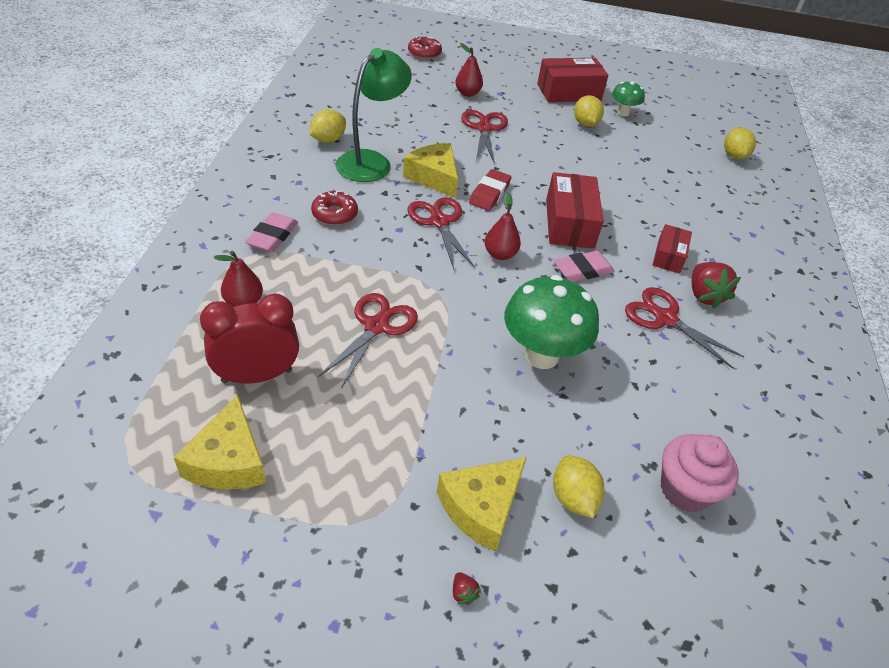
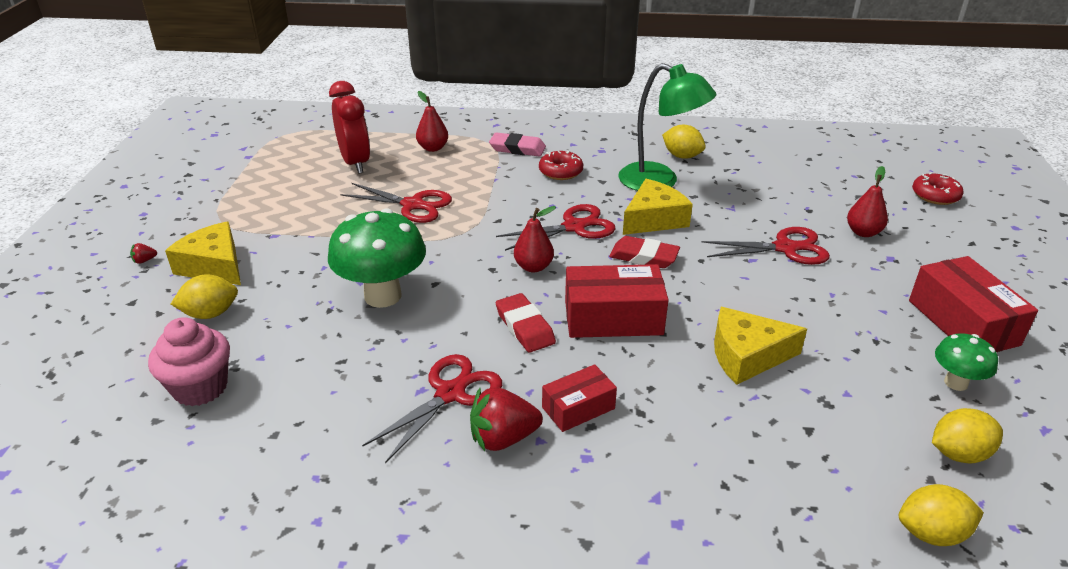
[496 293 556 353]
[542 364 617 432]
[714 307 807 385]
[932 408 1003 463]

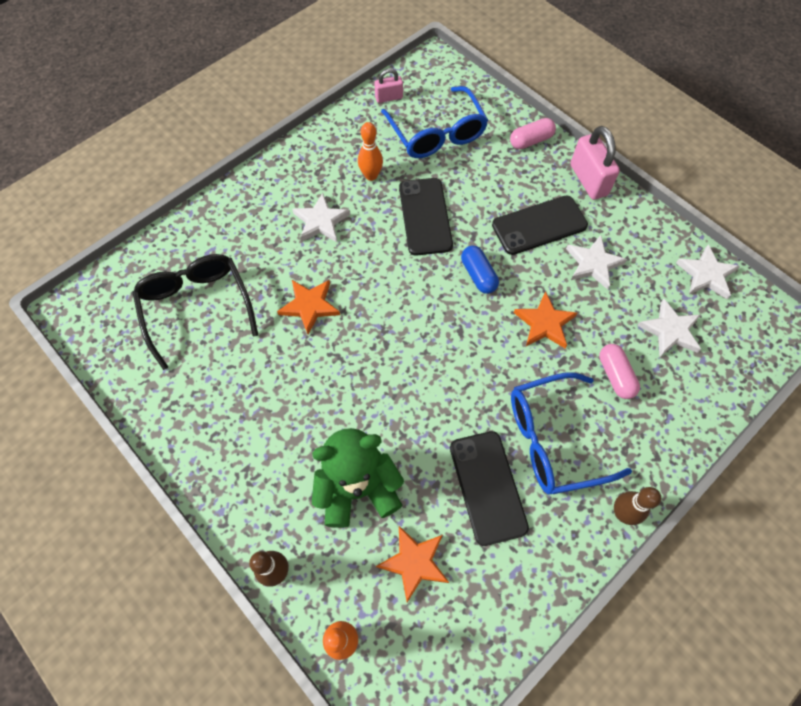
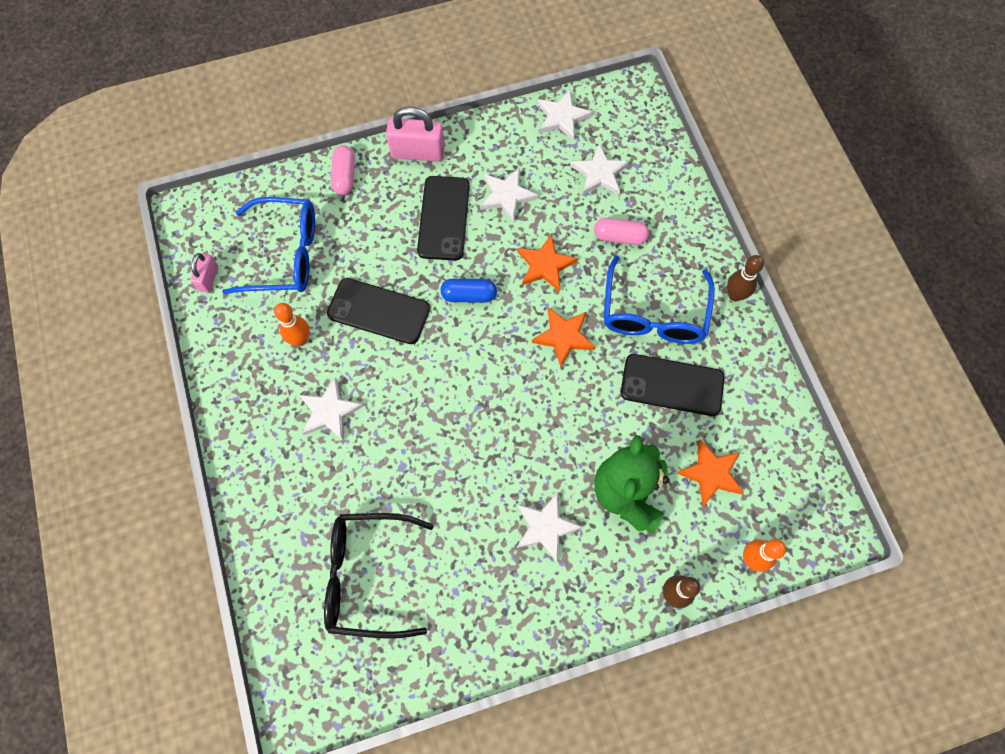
[517 492 582 562]
[532 307 595 367]

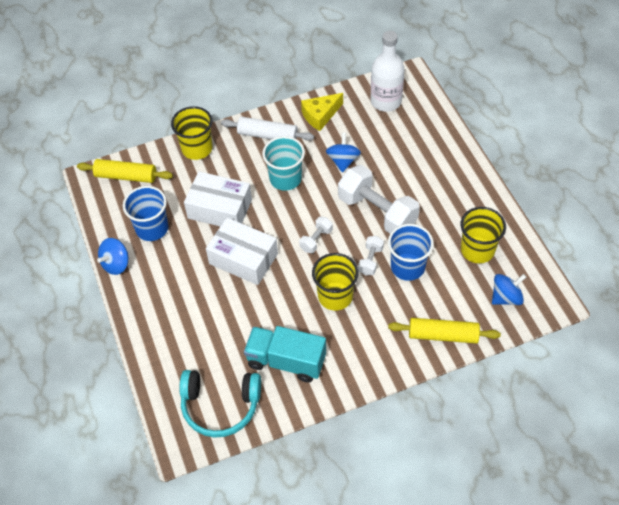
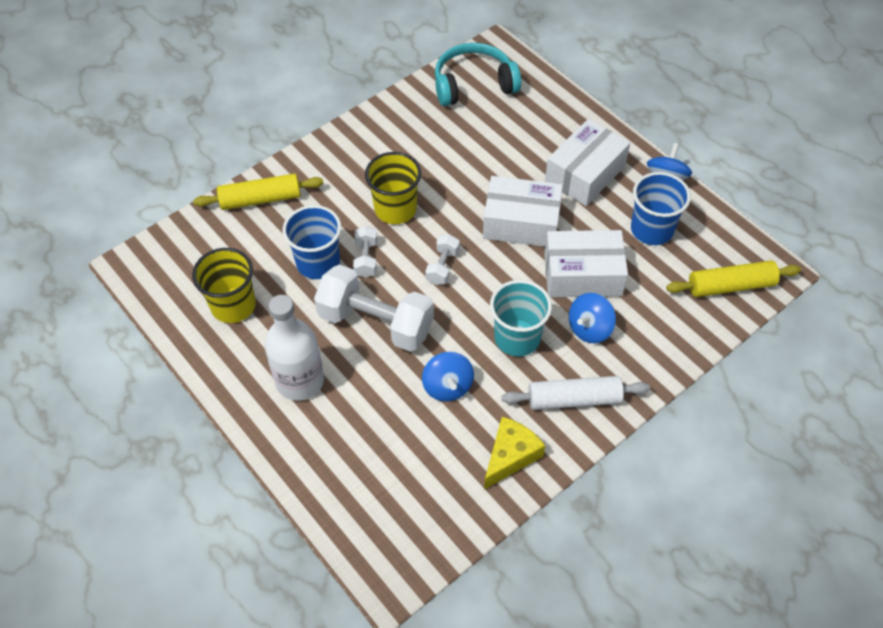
[265 295 324 401]
[545 119 630 206]
[569 293 616 343]
[171 106 213 160] (first image)
[244 326 326 382] (first image)

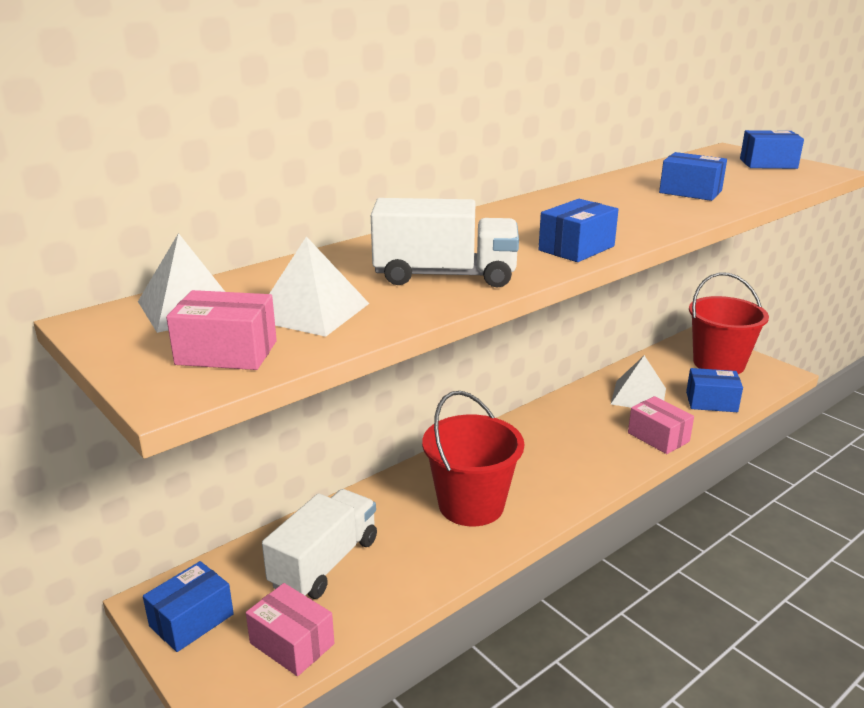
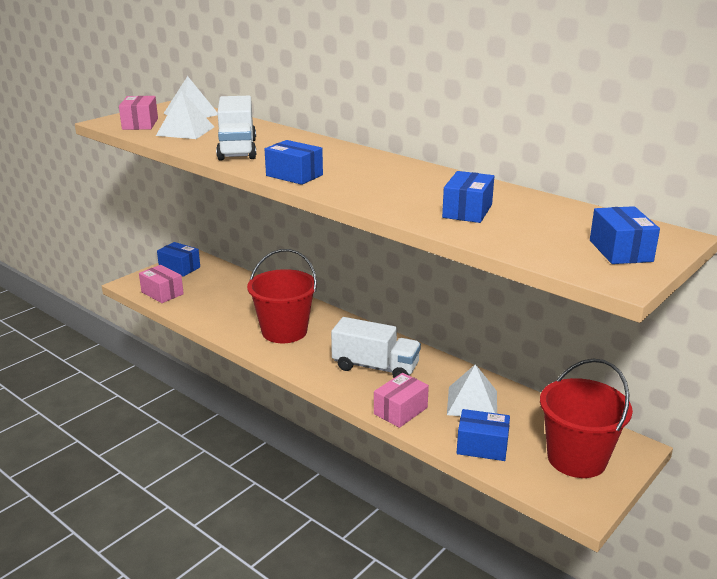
[139 265 184 303]
[331 317 421 378]
[457 409 510 461]

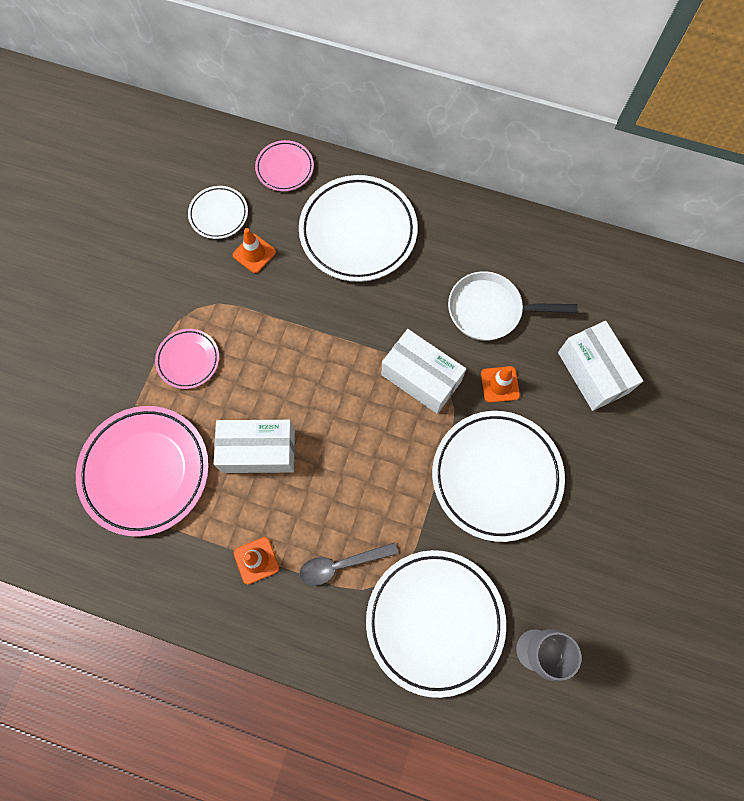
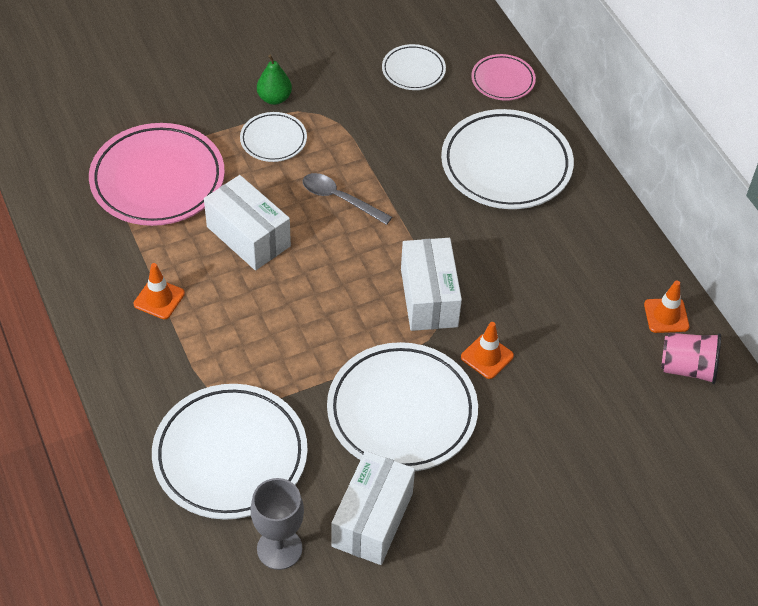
[240 112 307 162]
[257 55 292 105]
[303 173 392 225]
[332 451 415 565]
[644 280 689 333]
[661 333 721 384]
[448 271 578 341] (first image)

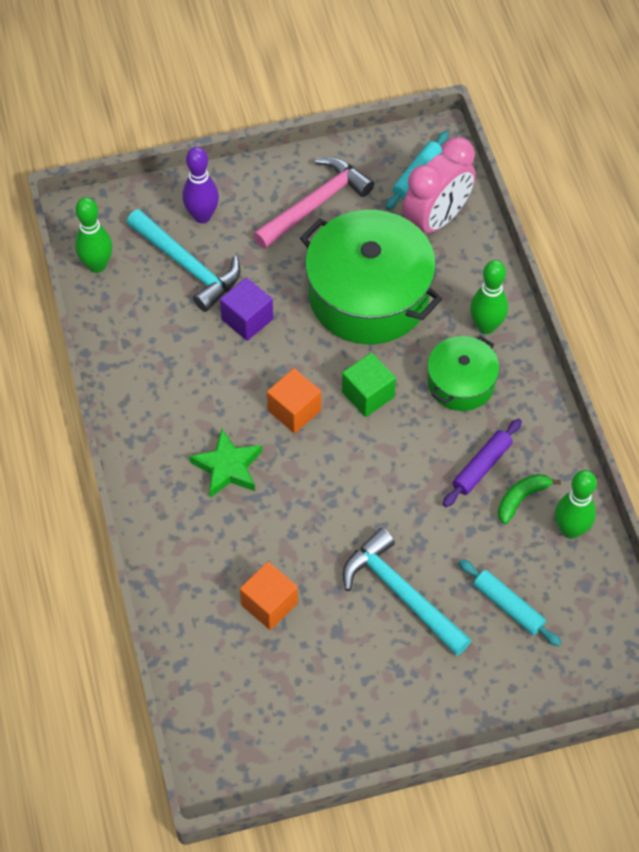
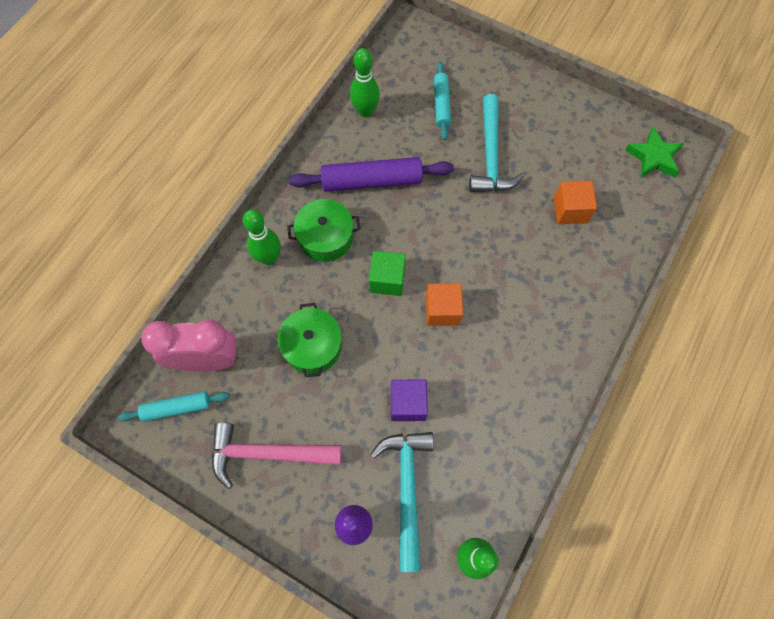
[278 303 342 377]
[289 157 454 192]
[625 127 684 178]
[498 474 561 524] (first image)

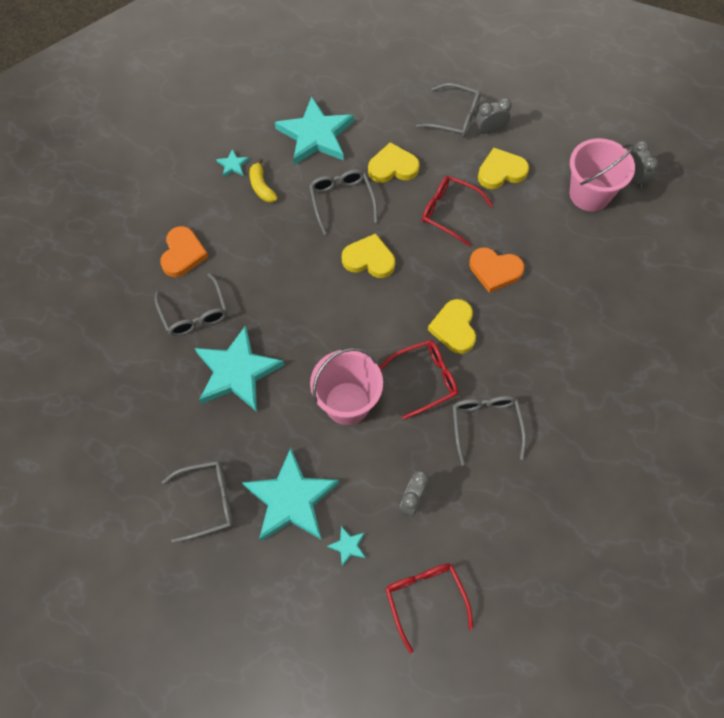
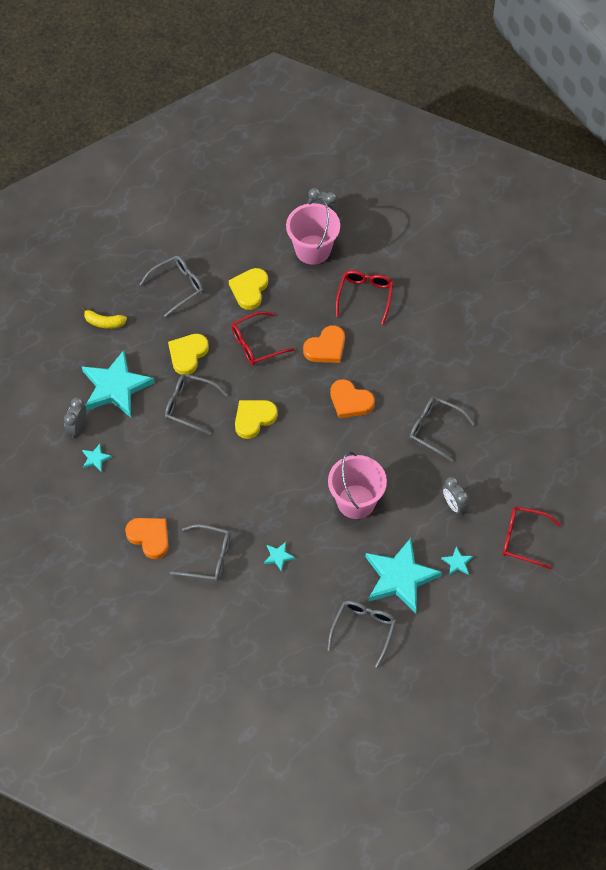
[64 397 86 438]
[82 307 127 329]
[264 542 295 572]
[330 379 375 418]
[336 270 393 325]

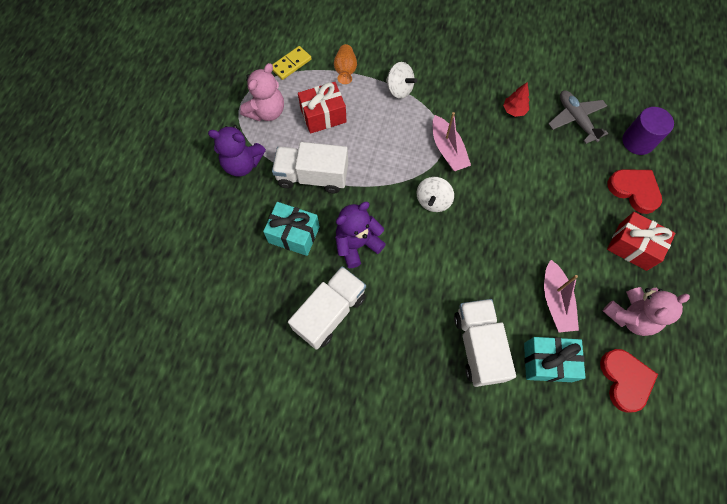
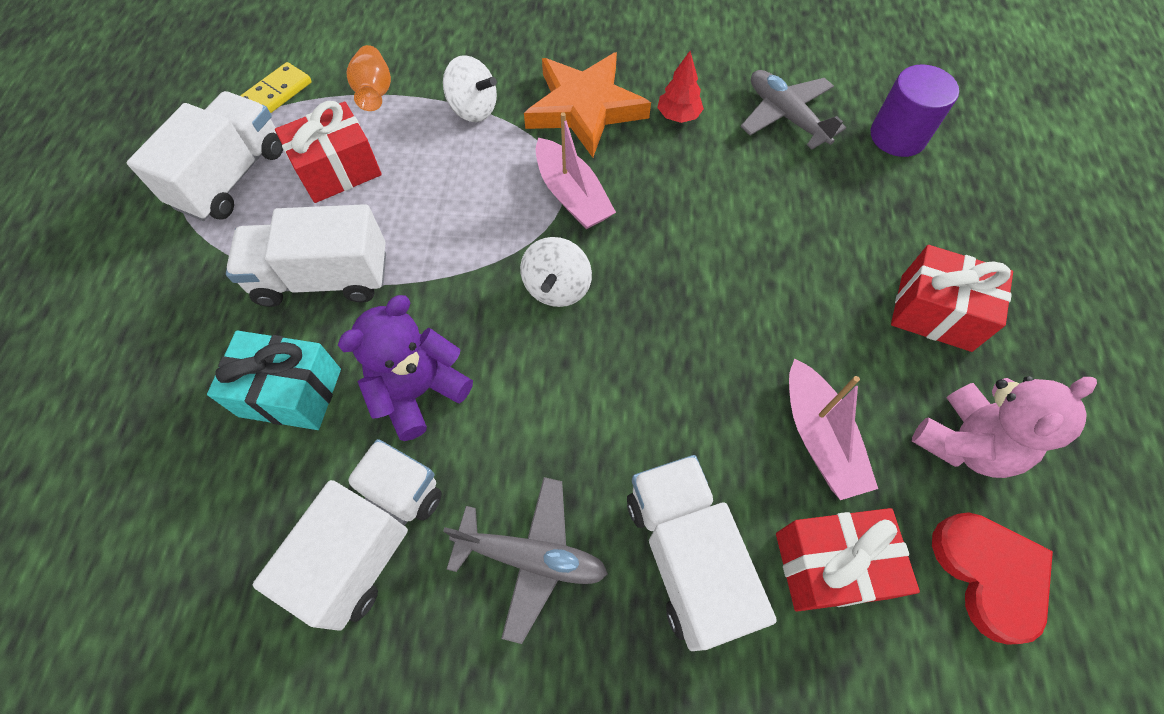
[127 91 283 221]
[443 477 608 644]
[524 52 651 158]
[776 508 920 612]
[208 125 266 177] (first image)
[607 169 662 214] (first image)

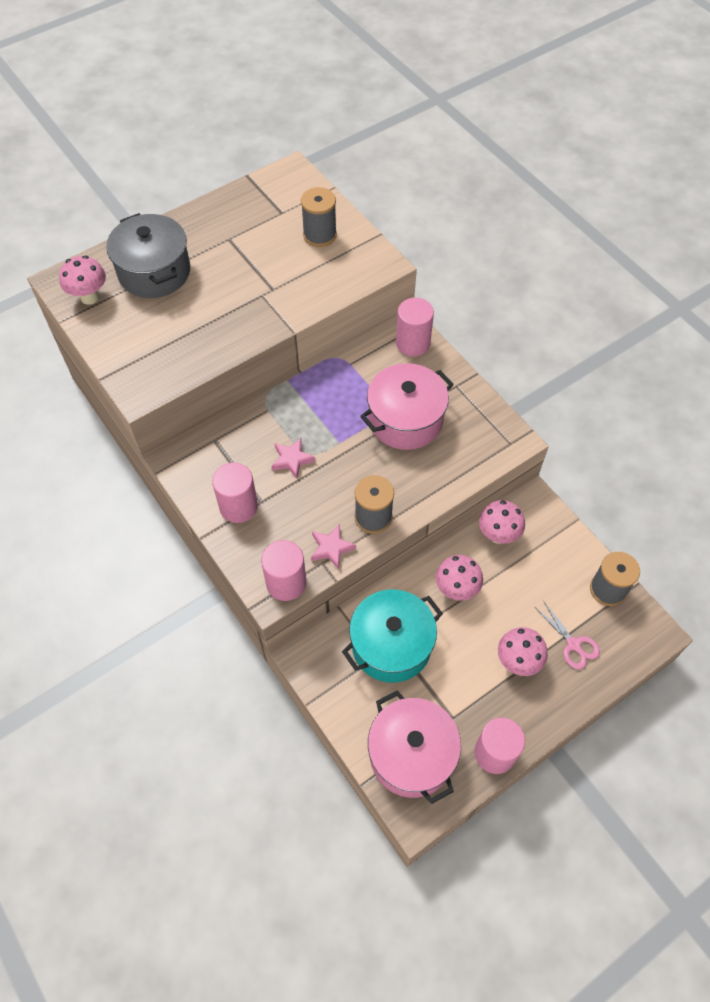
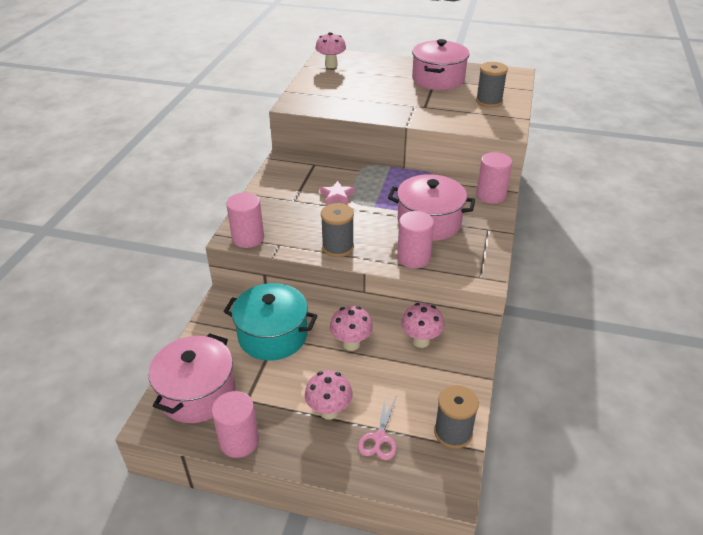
[397 211 434 269]
[412 39 469 90]
[106 213 190 298] (first image)
[311 524 356 570] (first image)

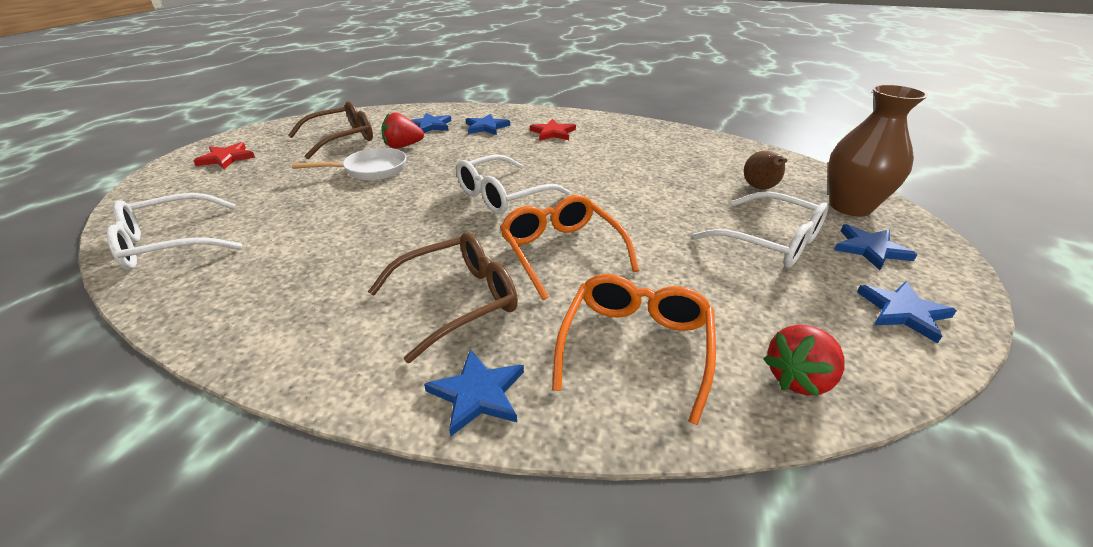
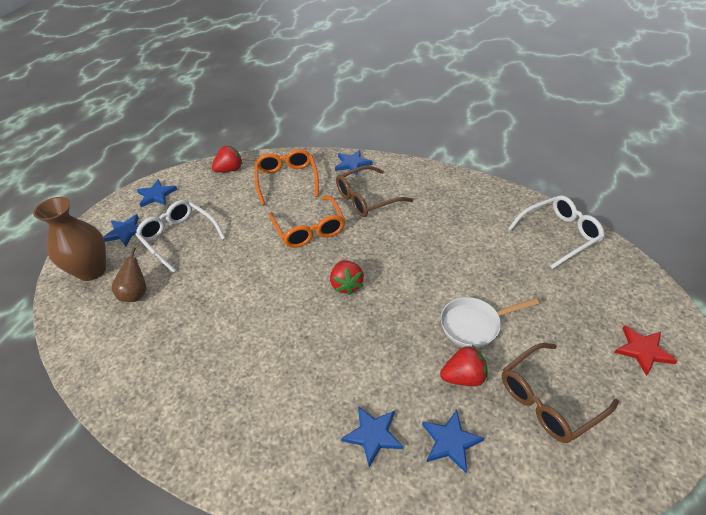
[255 149 319 205]
[330 260 364 295]
[530 119 576 141] (first image)

